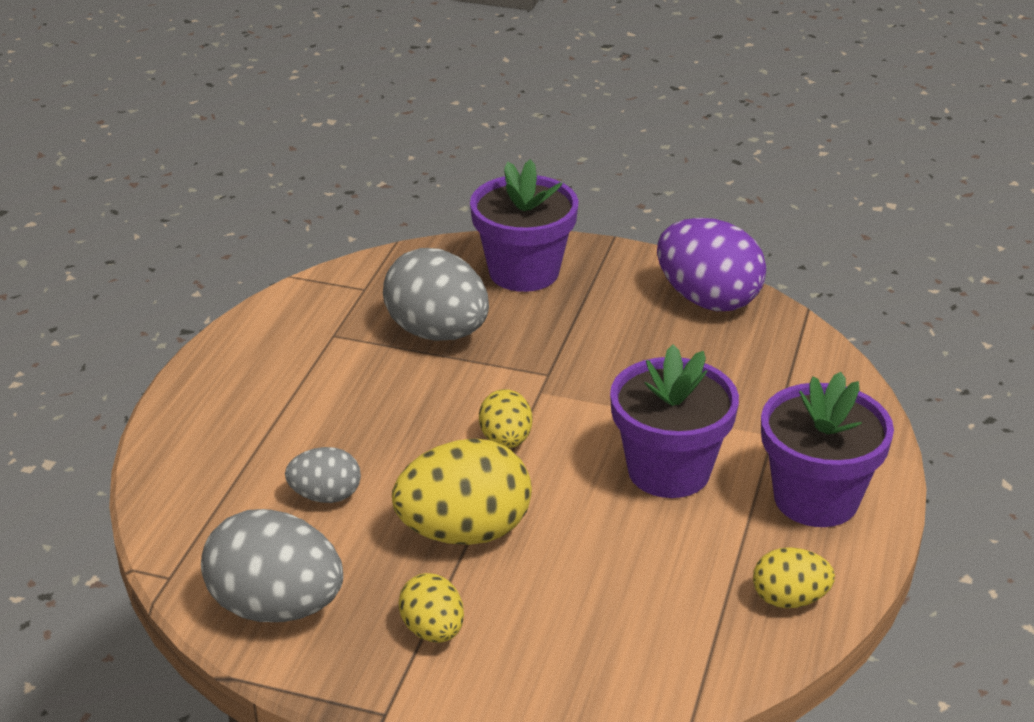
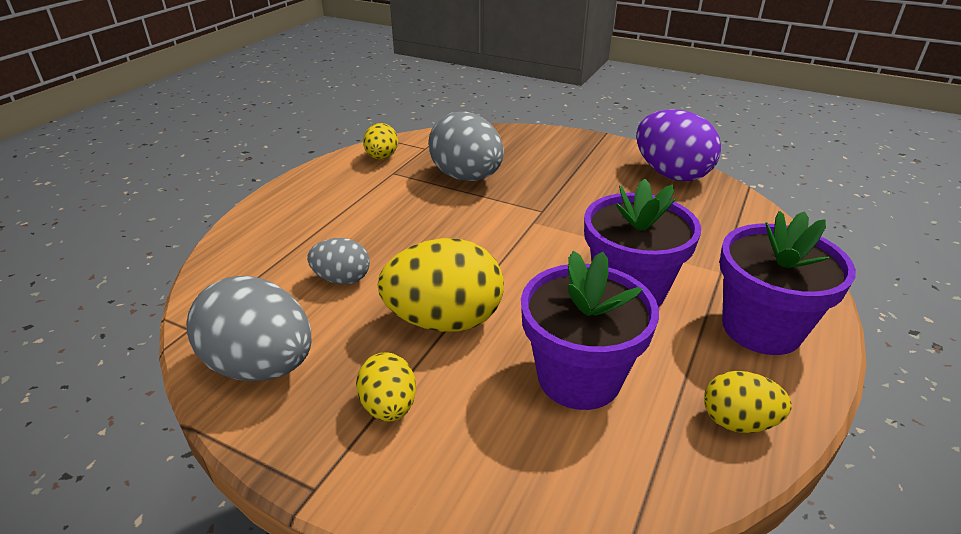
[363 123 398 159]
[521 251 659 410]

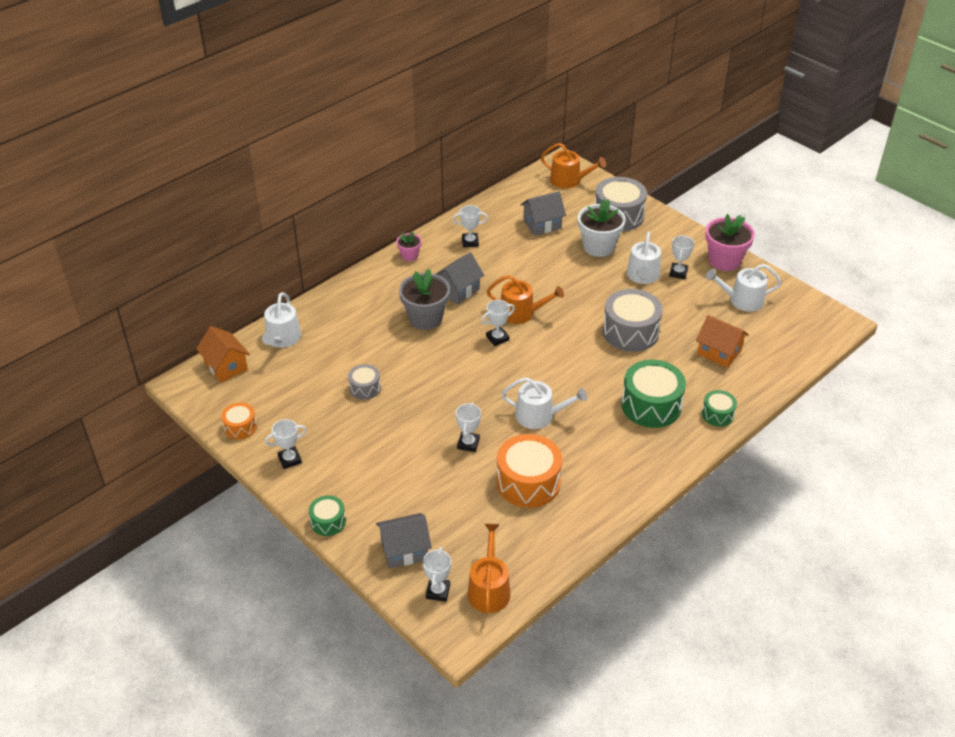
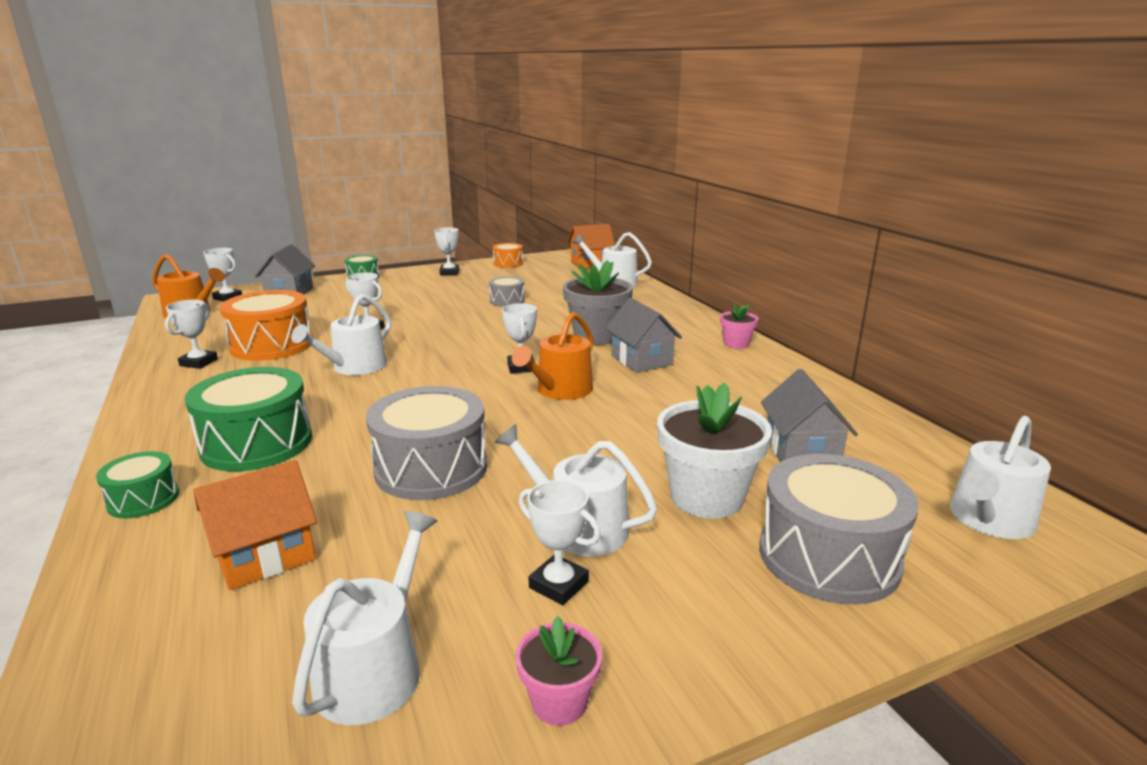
[165 300 218 369]
[515 616 602 726]
[950 416 1051 539]

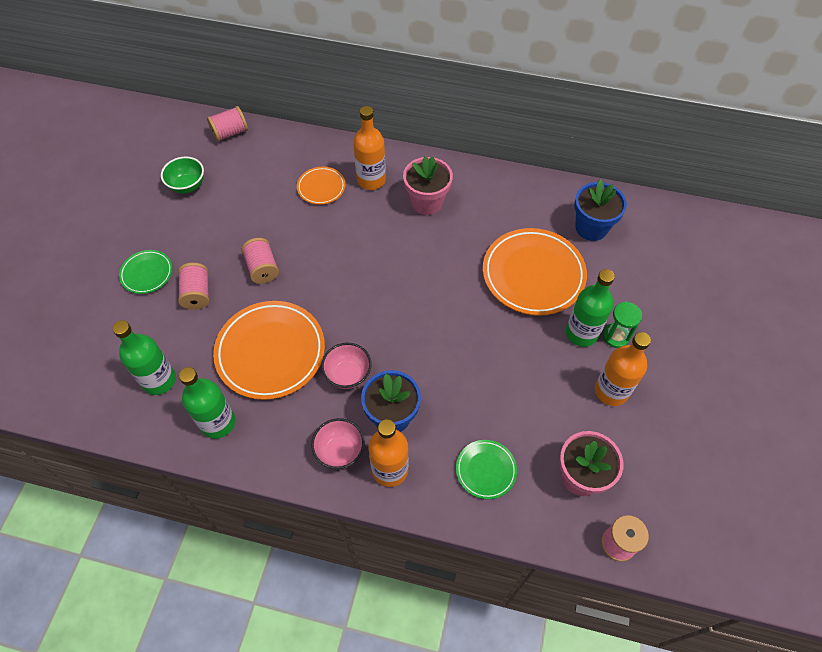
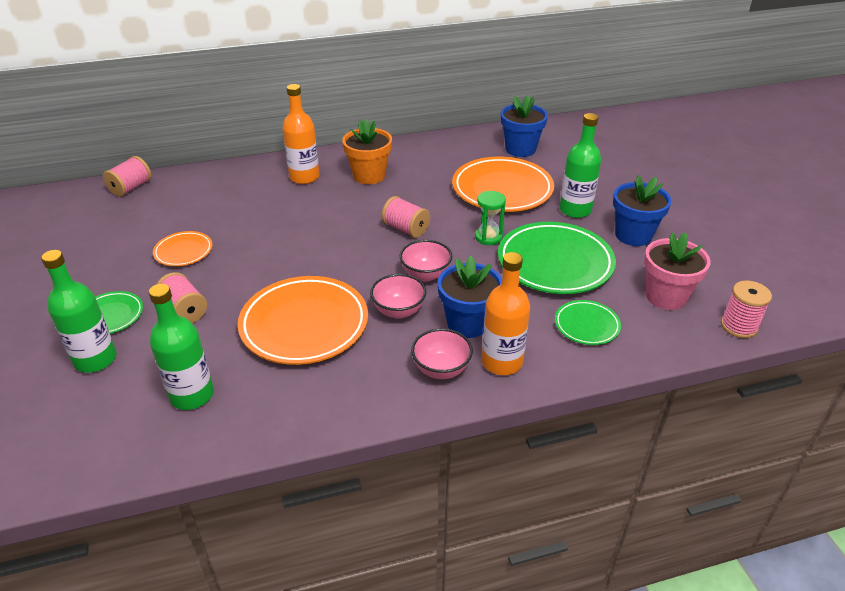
[41 250 117 373]
[153 231 213 266]
[342 119 392 184]
[382 196 430 238]
[400 240 452 281]
[475 191 506 245]
[498 222 616 294]
[613 175 672 246]
[161 157 204 194] (first image)

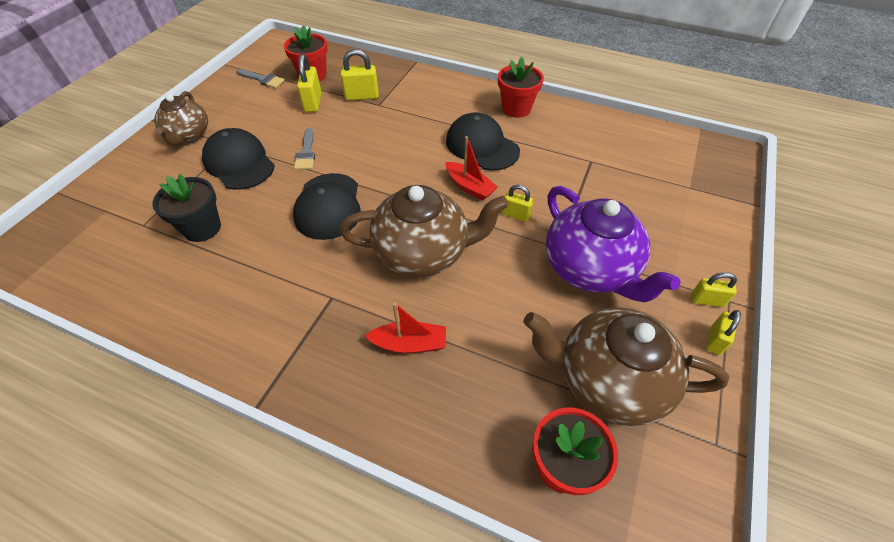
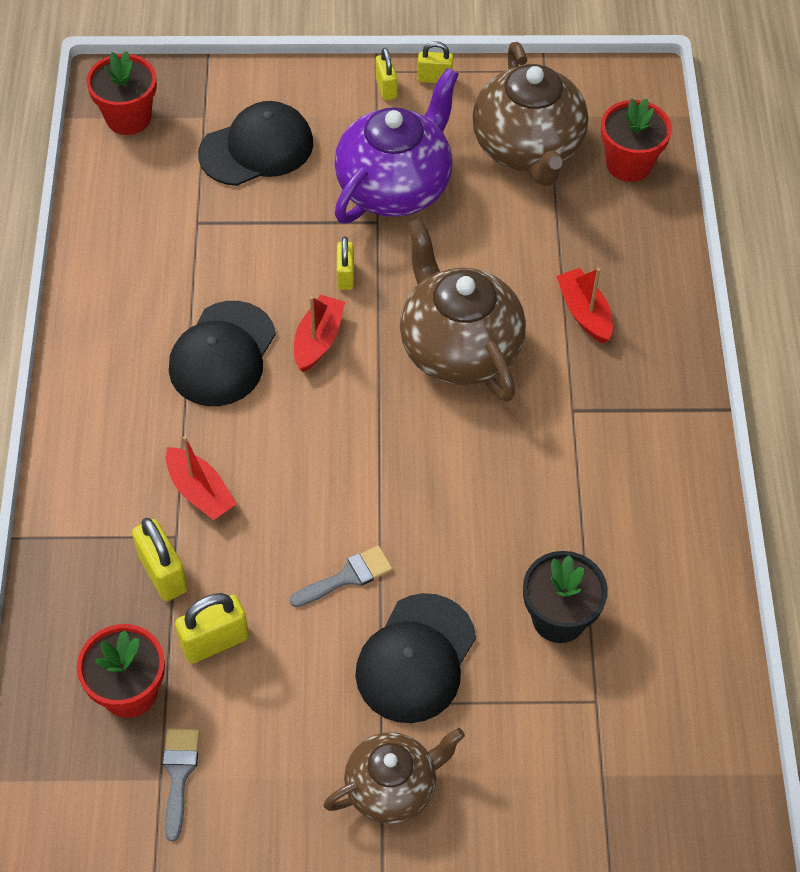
[86 51 157 135]
[166 436 236 520]
[198 101 313 186]

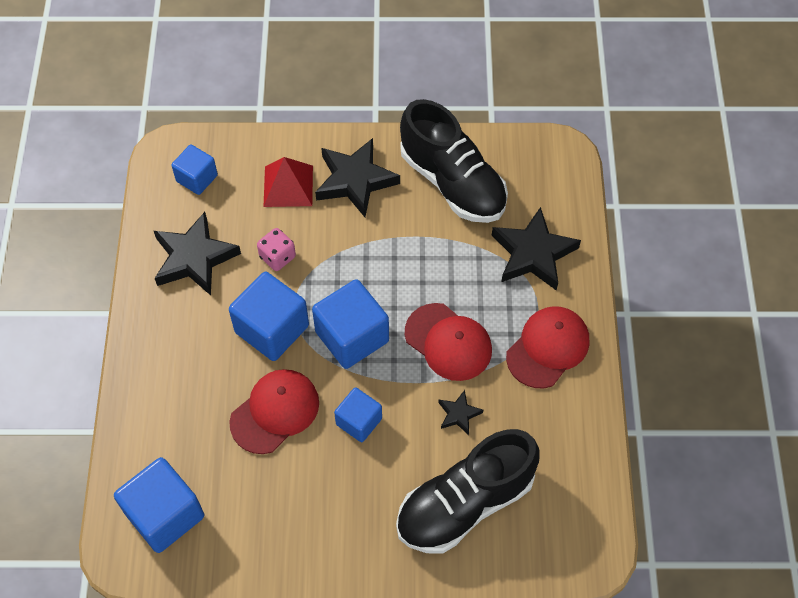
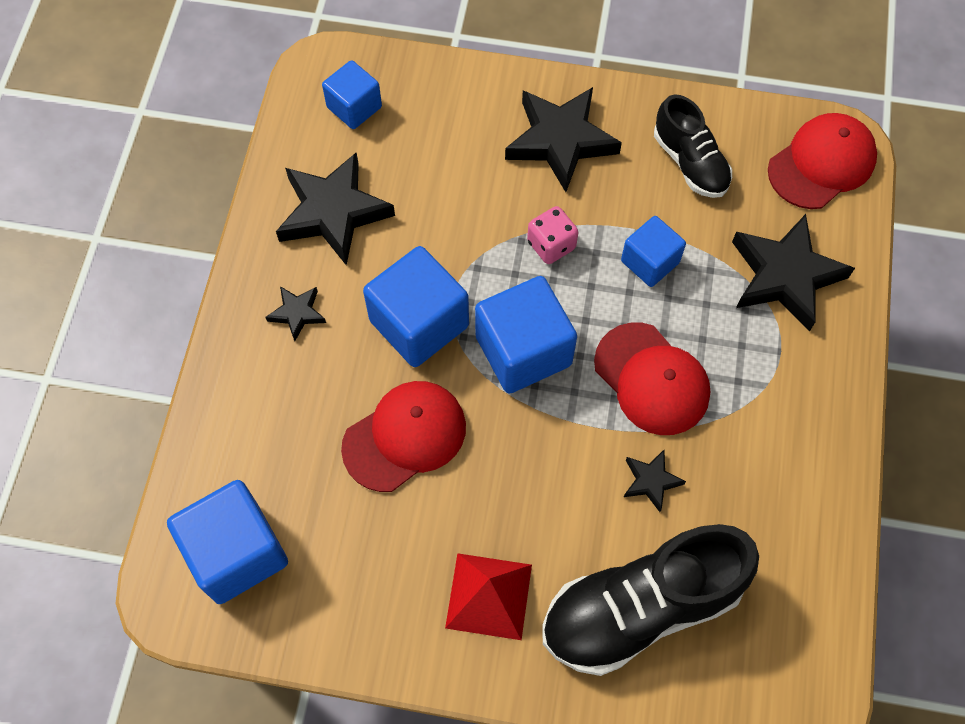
[266 286 326 341]
[445 553 532 640]
[527 206 578 264]
[621 216 686 287]
[654 94 732 198]
[768 113 877 209]

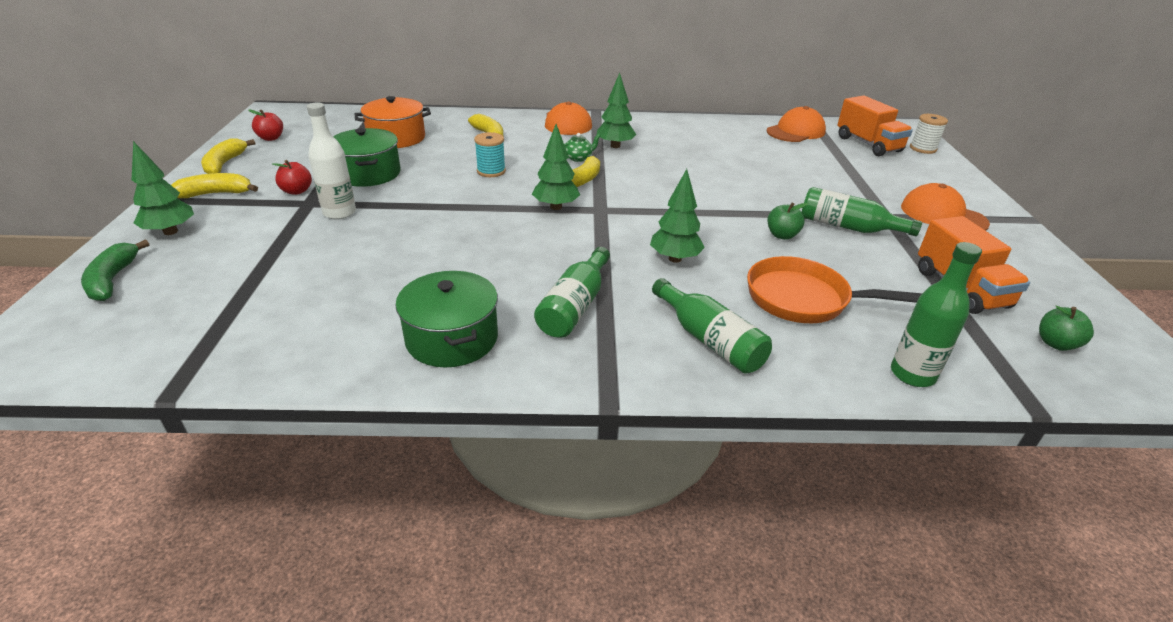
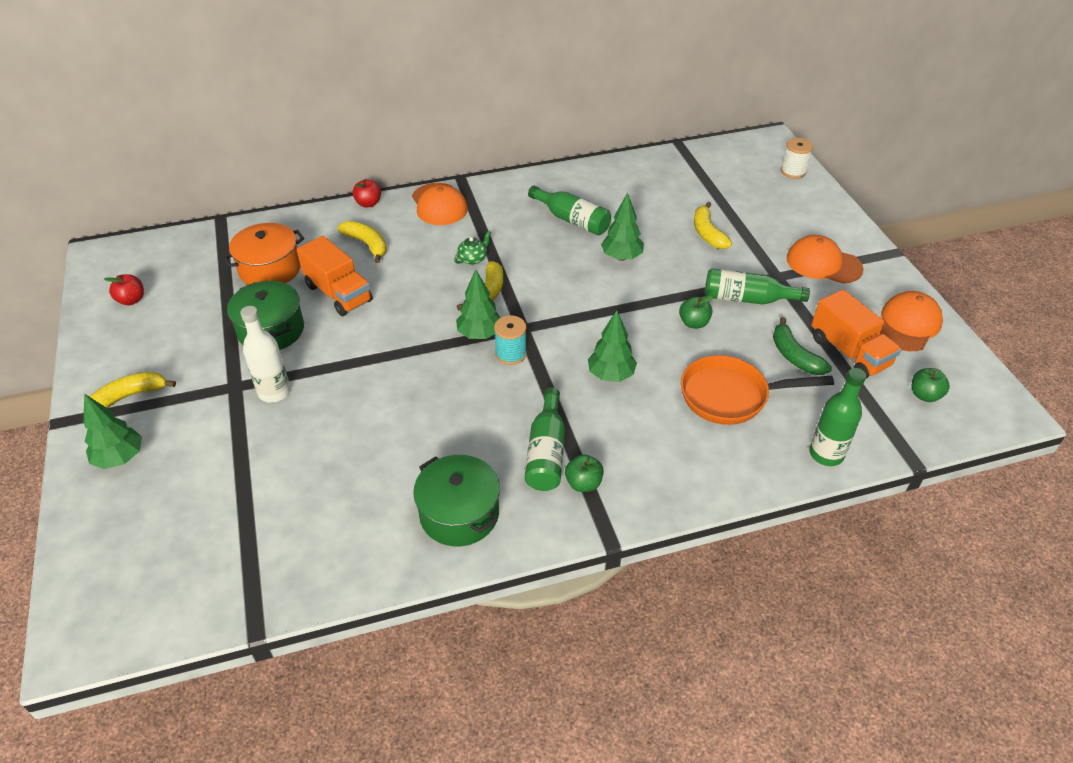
[297 236 373 316]
[352 179 381 207]
[494 315 527 365]
[528 185 611 235]
[565 454 603 492]
[601 192 644 261]
[694 202 732 249]
[773 317 832 375]
[880 291 943 351]

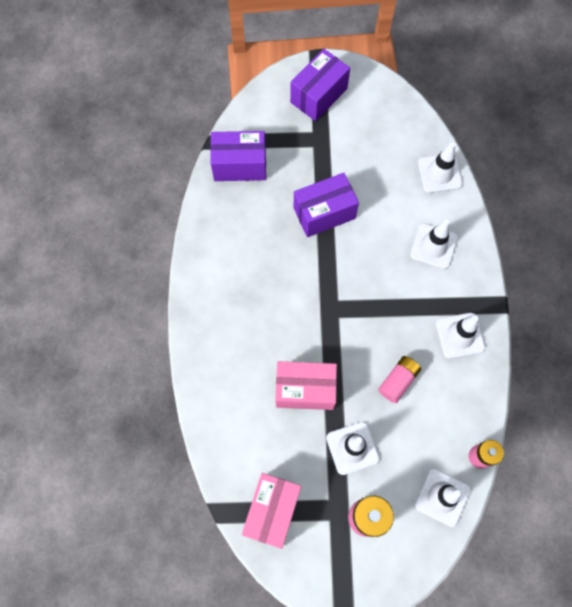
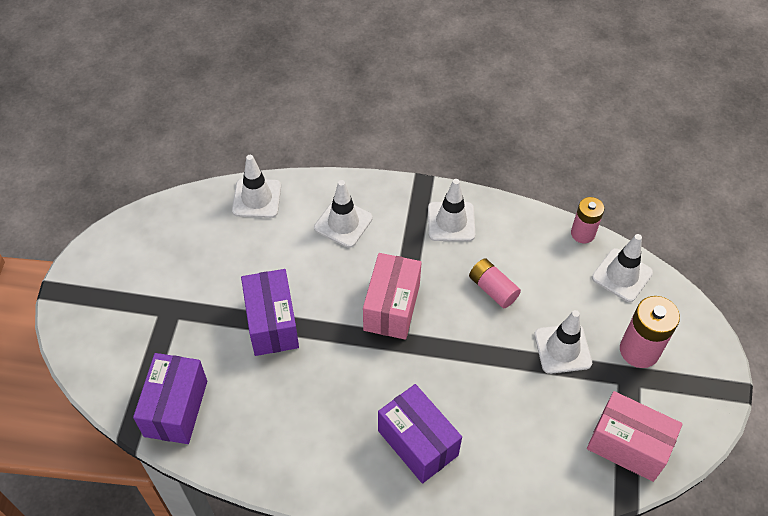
[363 253 422 340]
[378 384 462 483]

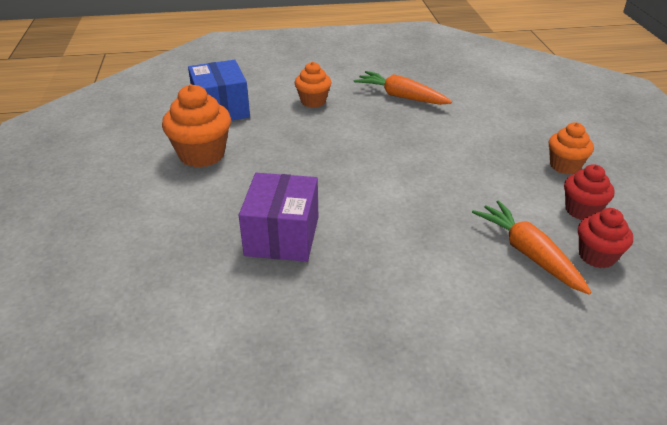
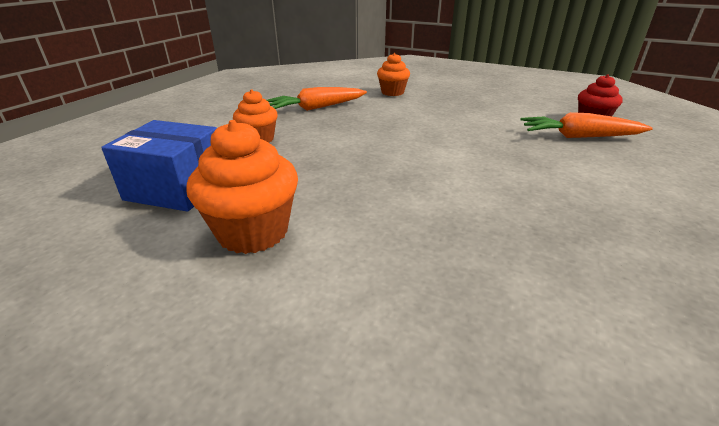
[377 53 410 96]
[239 173 318 262] (first image)
[564 164 614 220] (first image)

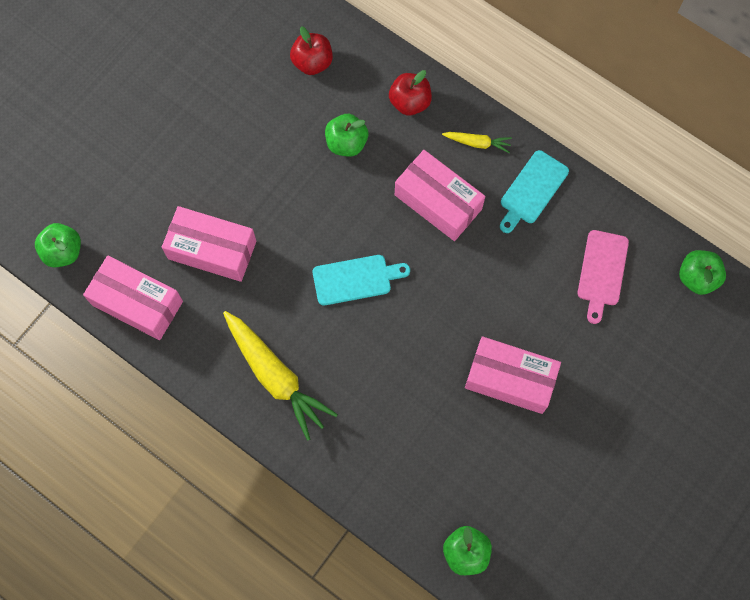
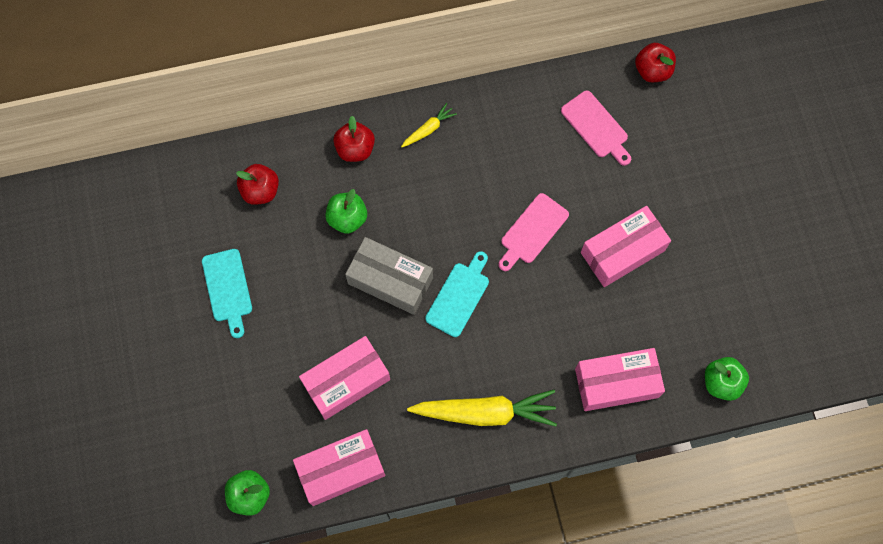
[202 249 252 338]
[345 237 433 315]
[498 193 569 271]
[575 348 665 411]
[635 43 676 82]

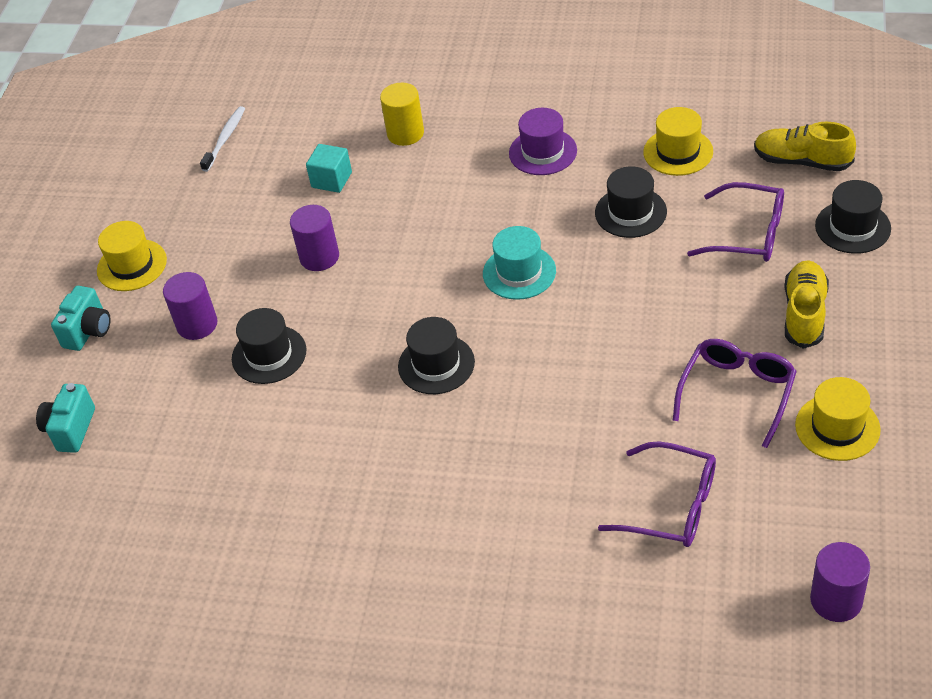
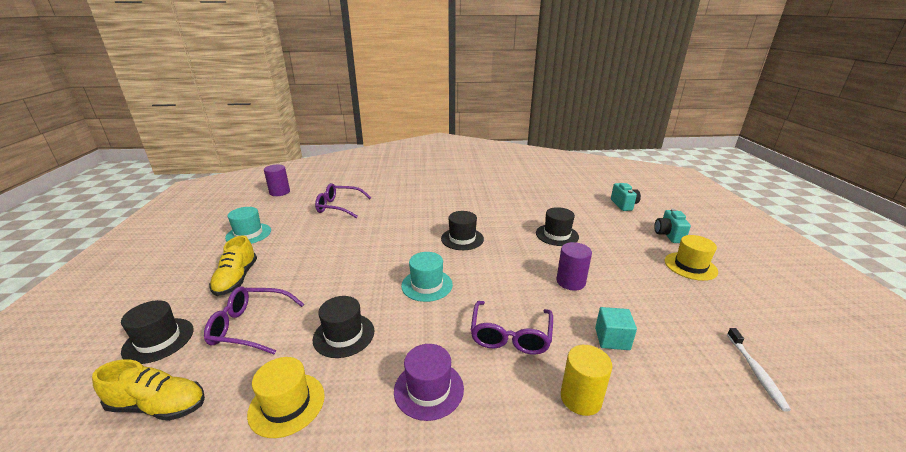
[225 207 271 244]
[471 301 553 355]
[163 272 217 340] (first image)

